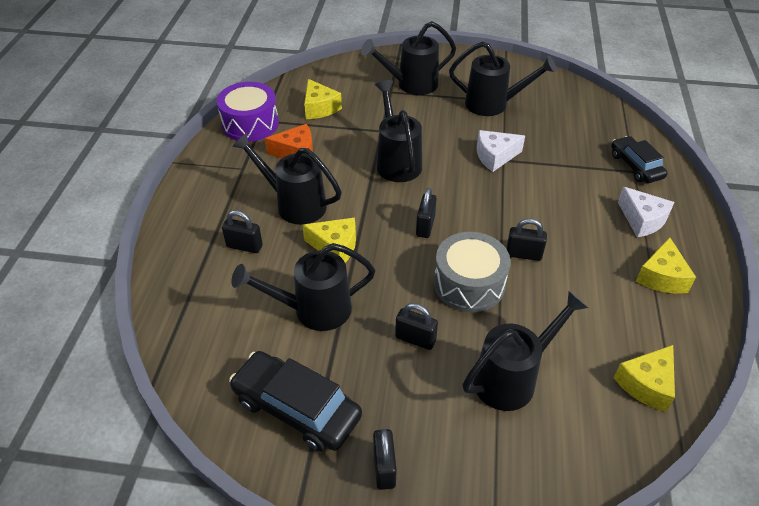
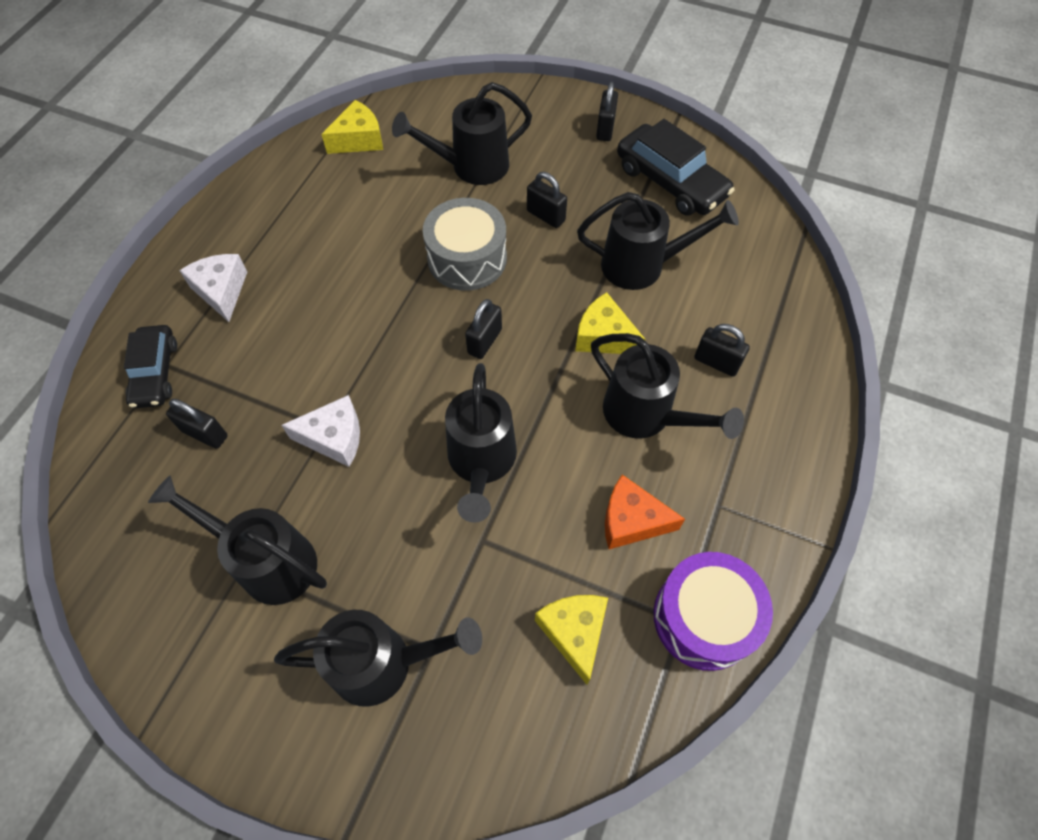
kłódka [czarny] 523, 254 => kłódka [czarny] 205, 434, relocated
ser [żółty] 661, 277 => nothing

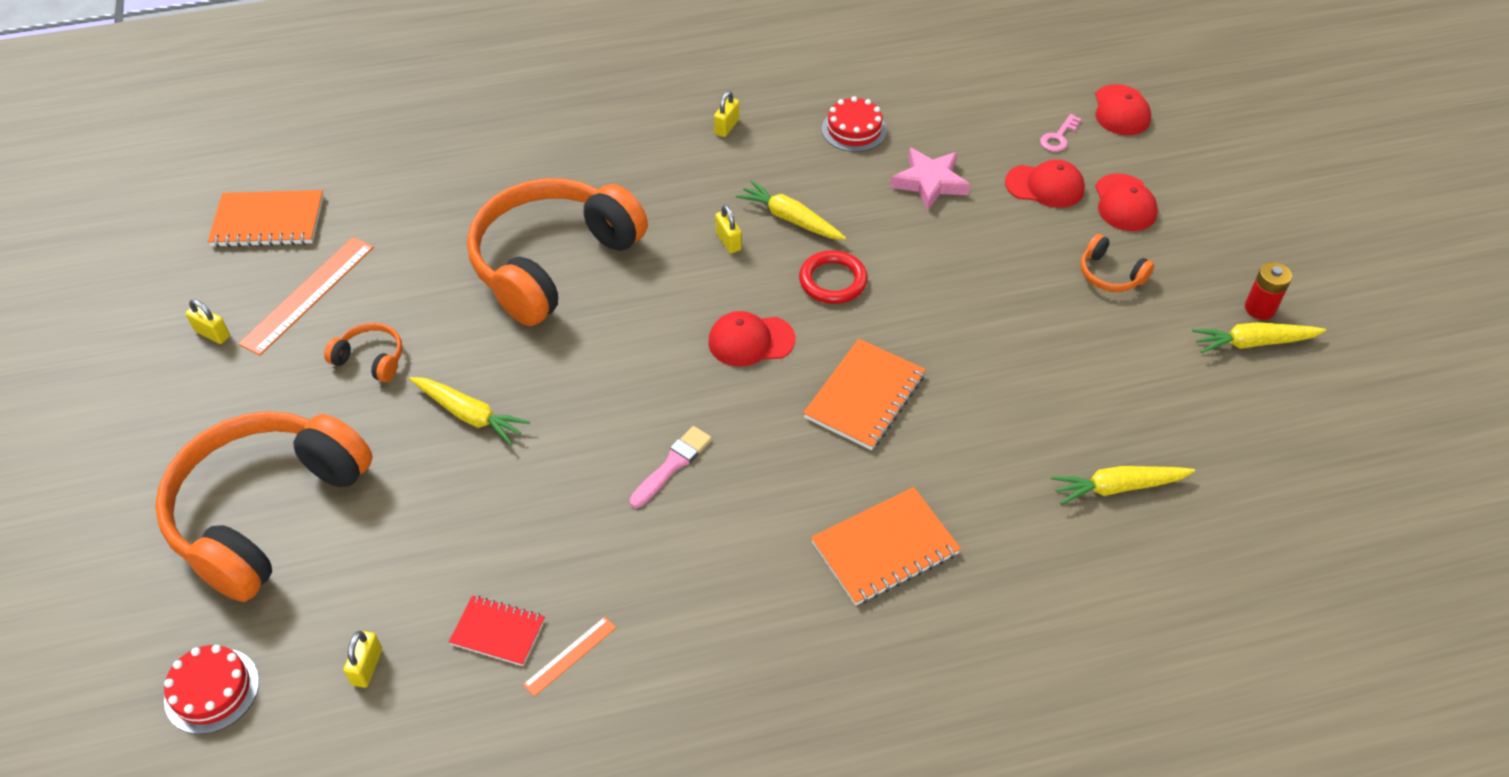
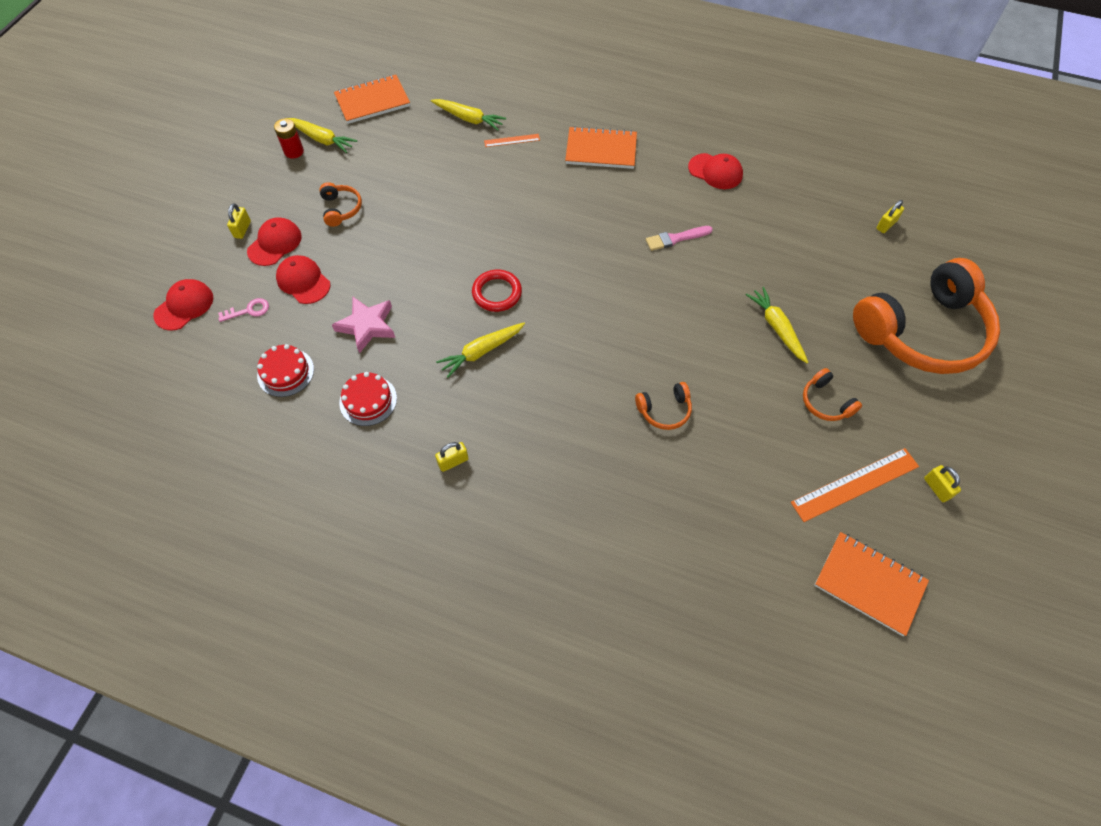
tort [czerwony] 212, 690 => tort [czerwony] 285, 372, relocated
zeszyt [czerwony] 498, 632 => nothing
słuchawki [pomarańczowy] 552, 262 => słuchawki [pomarańczowy] 664, 410, x0.40
linijka [pomarańczowy] 570, 656 => linijka [pomarańczowy] 512, 140, relocated
czapka [czerwony] 751, 341 => czapka [czerwony] 715, 171, relocated
kłódka [żółty] 728, 241 => kłódka [żółty] 242, 229, relocated
marchewka [żółty] 790, 219 => marchewka [żółty] 481, 352, 75 degrees clockwise
zeszyt [pomarańczowy] 865, 396 => zeszyt [pomarańczowy] 372, 101, relocated

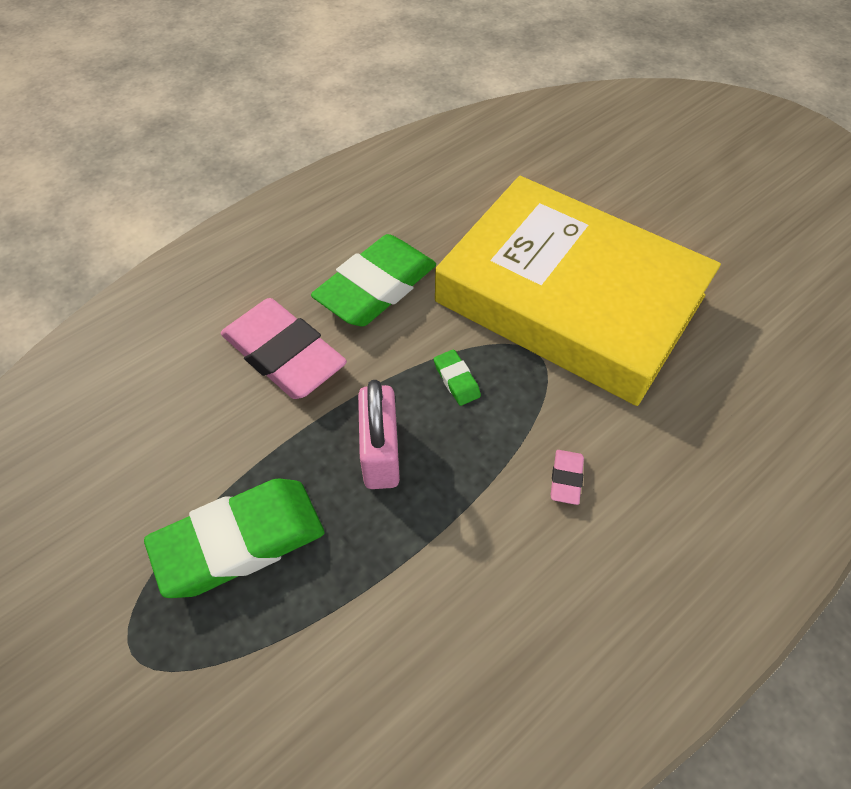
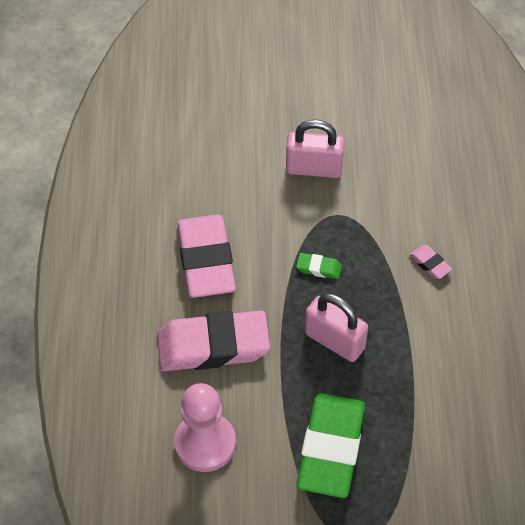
gumka do mazania [zielony] 376, 287 => gumka do mazania [różowy] 206, 260
książka [żółty] 569, 299 => kłódka [różowy] 314, 168
nothing => pionek [różowy] 205, 443

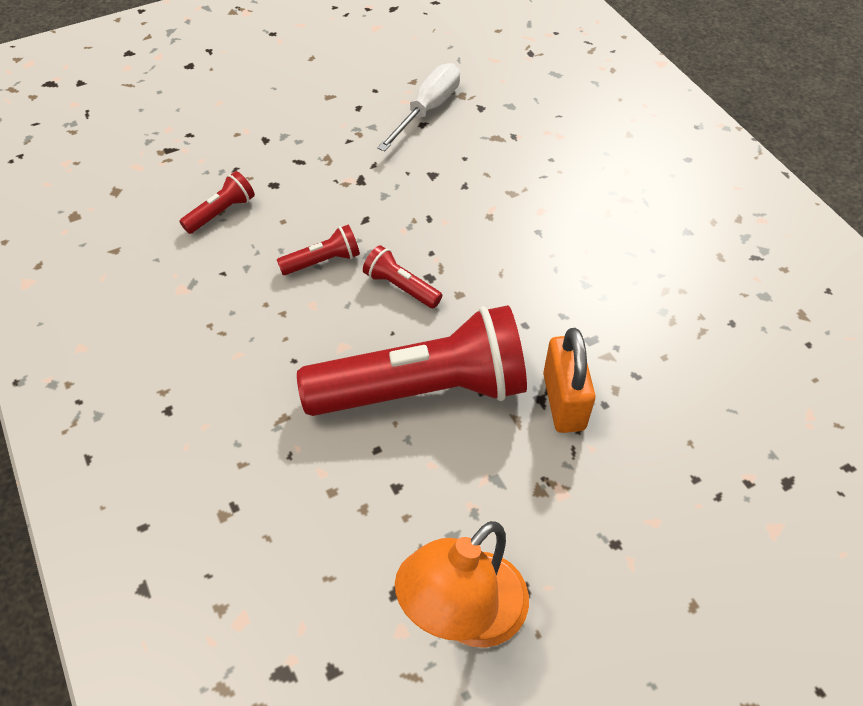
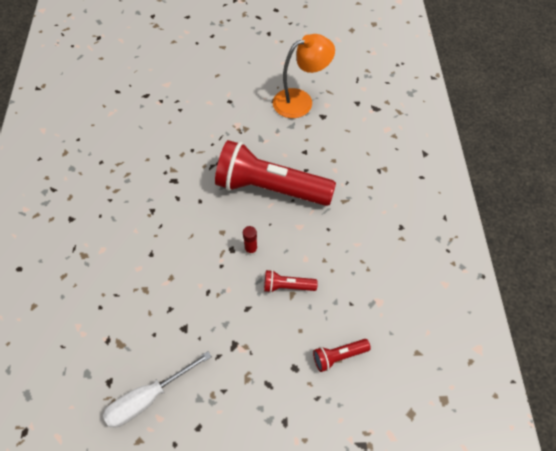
latarka [czerwony] 401, 287 => klej w sztyfcie [czerwony] 251, 249
kłódka [pomarańczowy] 563, 401 => nothing

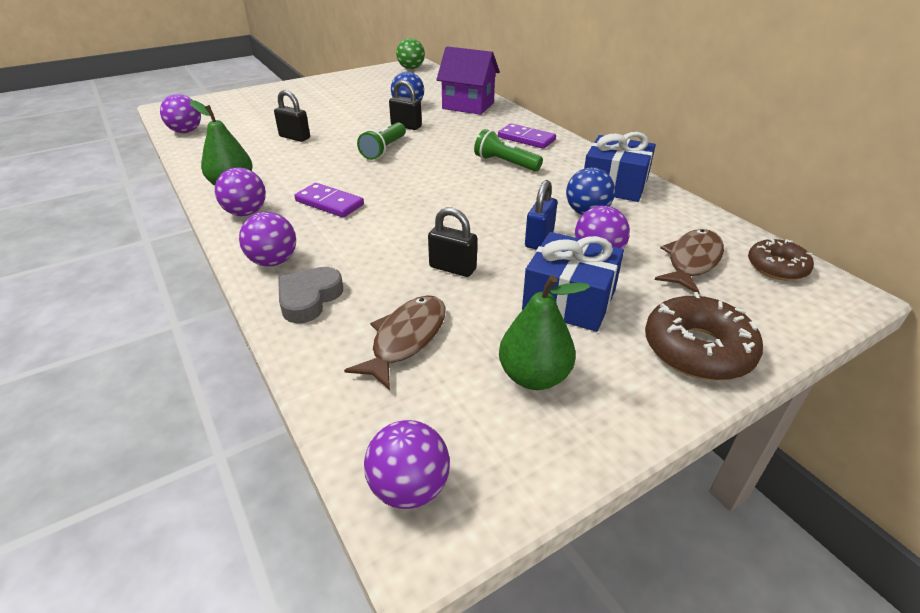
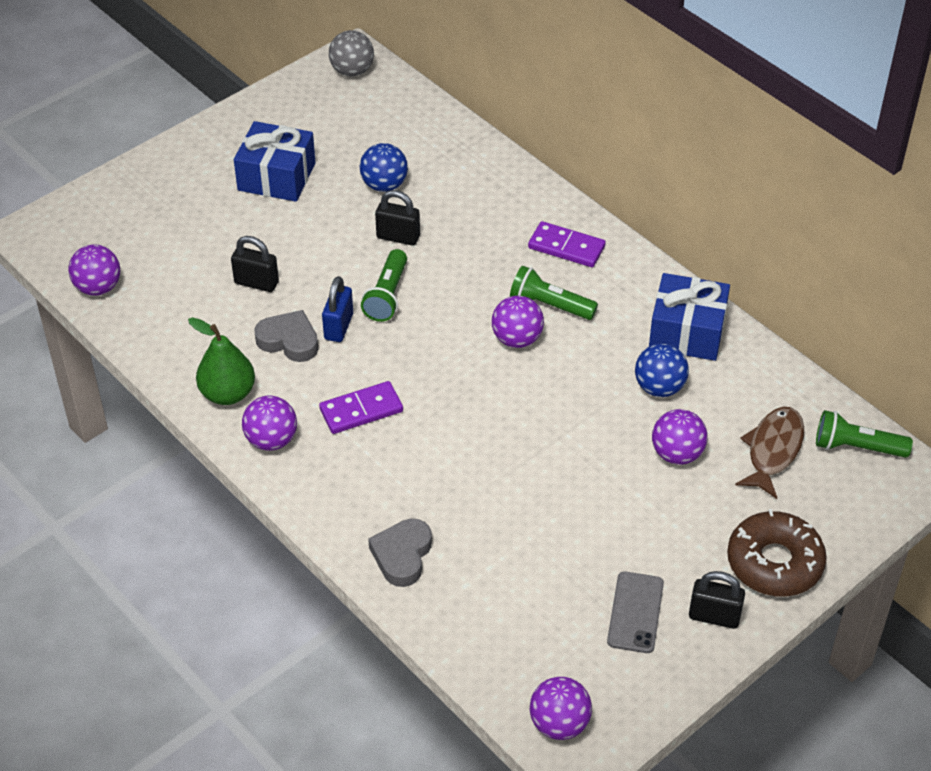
piłka [fioletowy] 273, 261 => piłka [fioletowy] 517, 339, relocated
kostka domina [fioletowy] 329, 203 => kostka domina [fioletowy] 361, 410, 45 degrees counterclockwise
ryba [brązowy] 406, 339 => nothing
piłka [zielony] 411, 68 => piłka [szary] 352, 71
kłódka [czarny] 452, 268 => kłódka [czarny] 714, 616, relocated
domek [fioletowy] 468, 106 => nothing
gruszka [zielony] 534, 376 => telefon [szary] 635, 612
prezent [niebieski] 569, 300 => prezent [niebieski] 276, 177, relocated
kłódka [niebieski] 539, 239 => kłódka [niebieski] 339, 327, relocated
donut [brązowy] 777, 267 => latarka [zielony] 856, 447
nothing => serce [szary] 289, 340

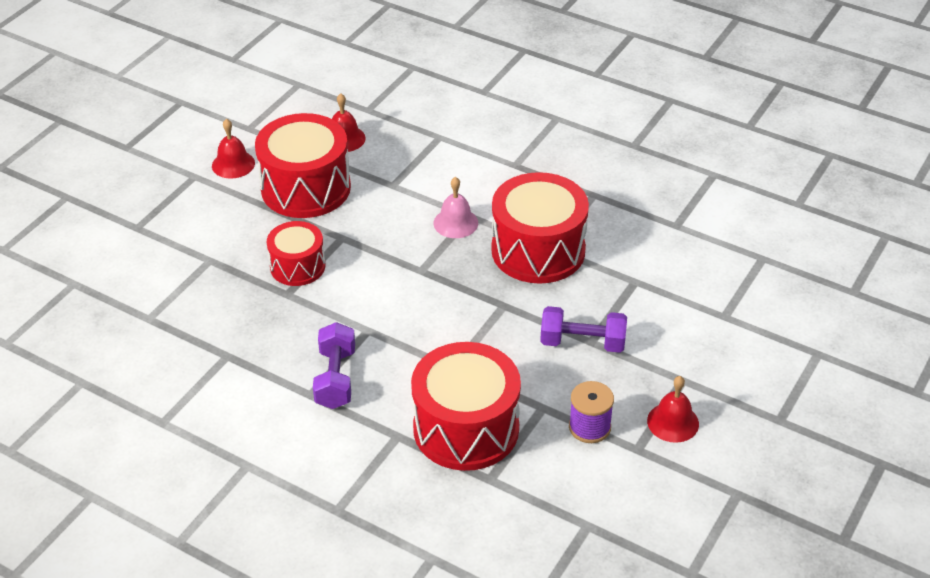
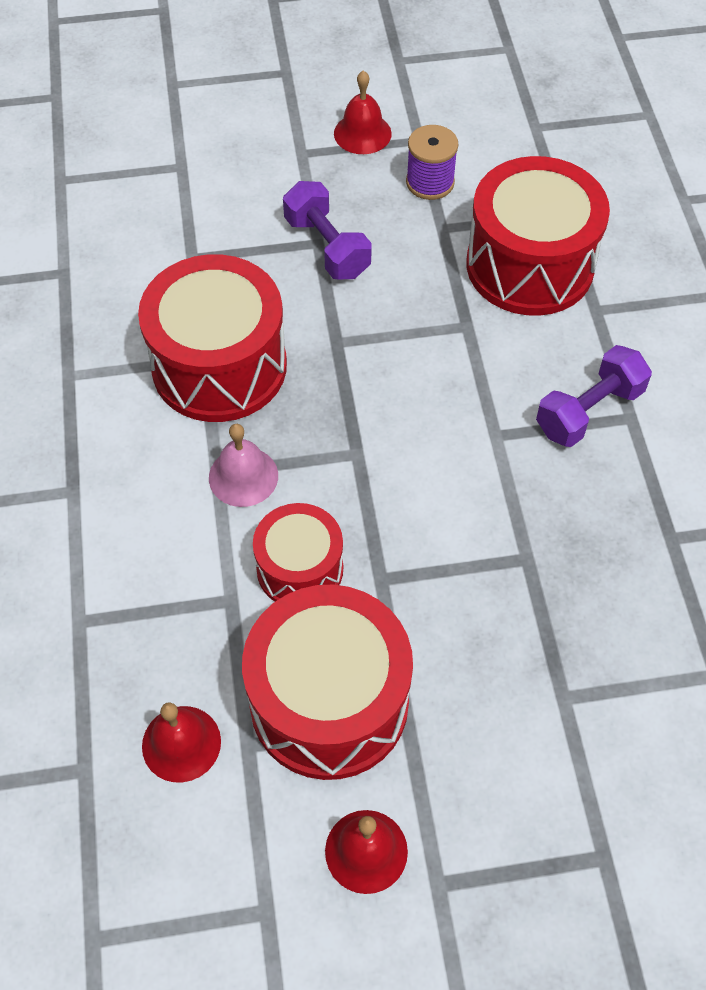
bęben [czerwony] 297, 266 => bęben [czerwony] 300, 569, relocated

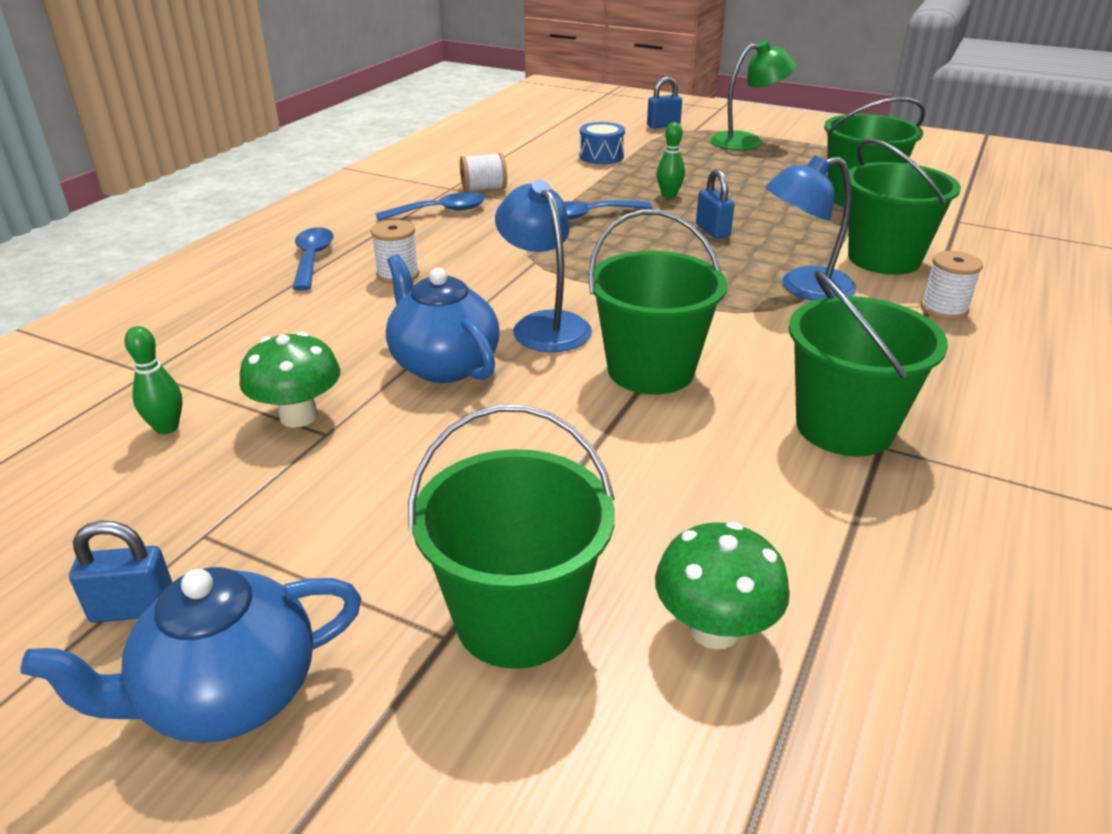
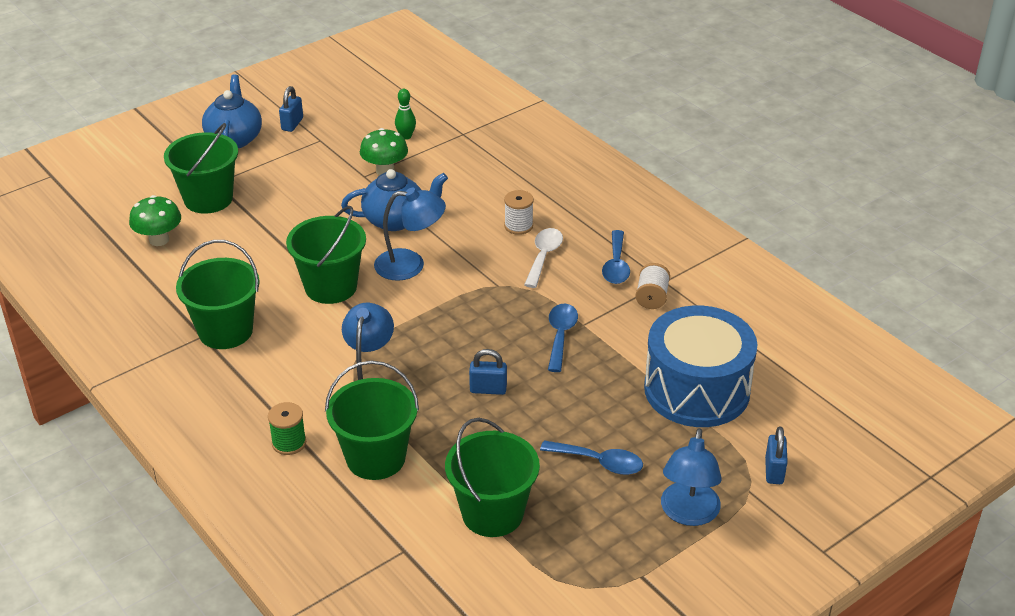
łyżka [niebieski] 312, 258 => łyżka [niebieski] 599, 462, relocated
bęben [niebieski] 601, 156 => bęben [niebieski] 697, 390, x2.30
kręgiel [zielony] 669, 195 => nothing
lampka [zielony] 746, 141 => lampka [niebieski] 688, 514
szpulka [biały] 944, 309 => szpulka [zielony] 289, 443
nothing => łyżka [biały] 543, 256

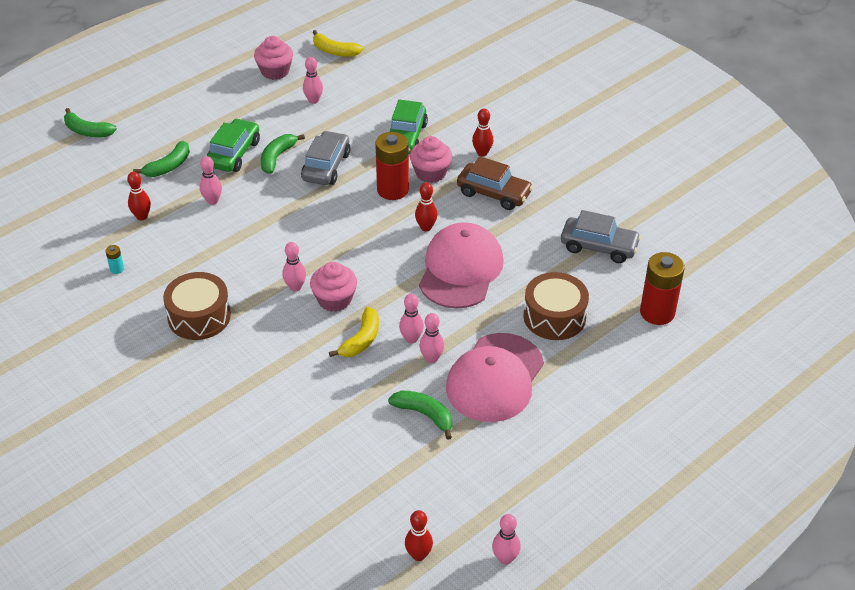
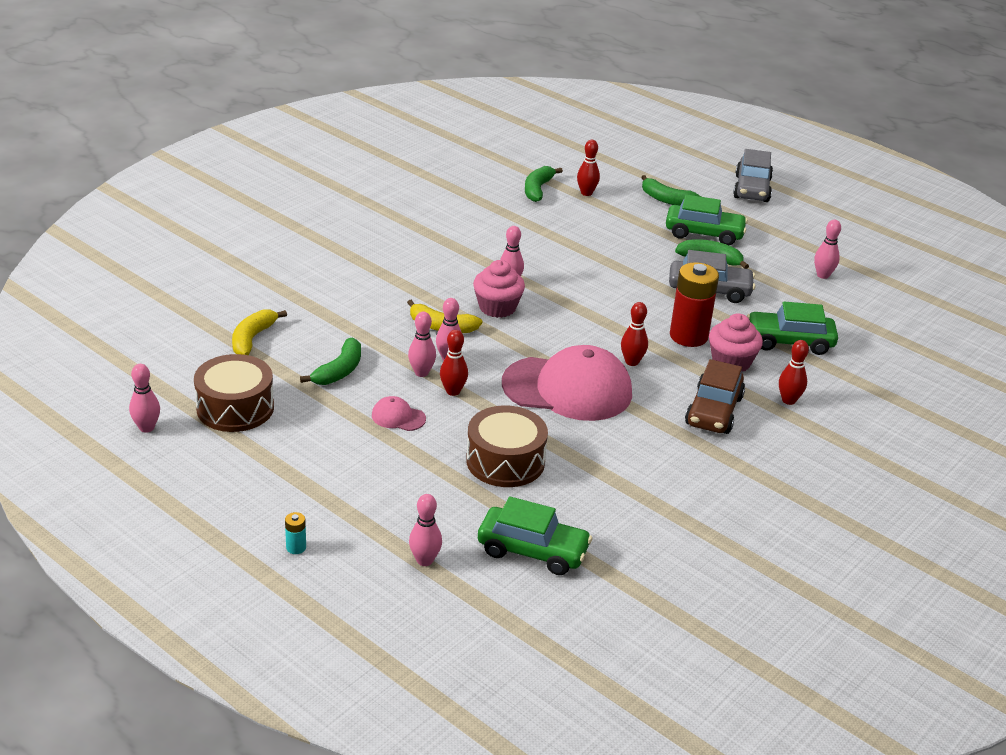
banan [zielony] 87, 131 => banan [zielony] 538, 189, relocated
bateria [turkusowy] 117, 269 => bateria [turkusowy] 296, 547, relocated
bęben [brązowy] 199, 316 => bęben [brązowy] 235, 408, relocated
kręgiel [różowy] 212, 201 => kręgiel [różowy] 424, 560, relocated
muffinka [różowy] 275, 71 => nothing
banan [żółty] 335, 51 => banan [żółty] 252, 339, relocated
kręgiel [czerwony] 418, 555 => kręgiel [czerwony] 453, 391, relocated
czapka [różowy] 495, 378 => czapka [różowy] 398, 417, x0.41
samochód [szary] 599, 247 => samochód [szary] 752, 189, relocated
bateria [czerwony] 657, 312 => samochód [zielony] 532, 550

